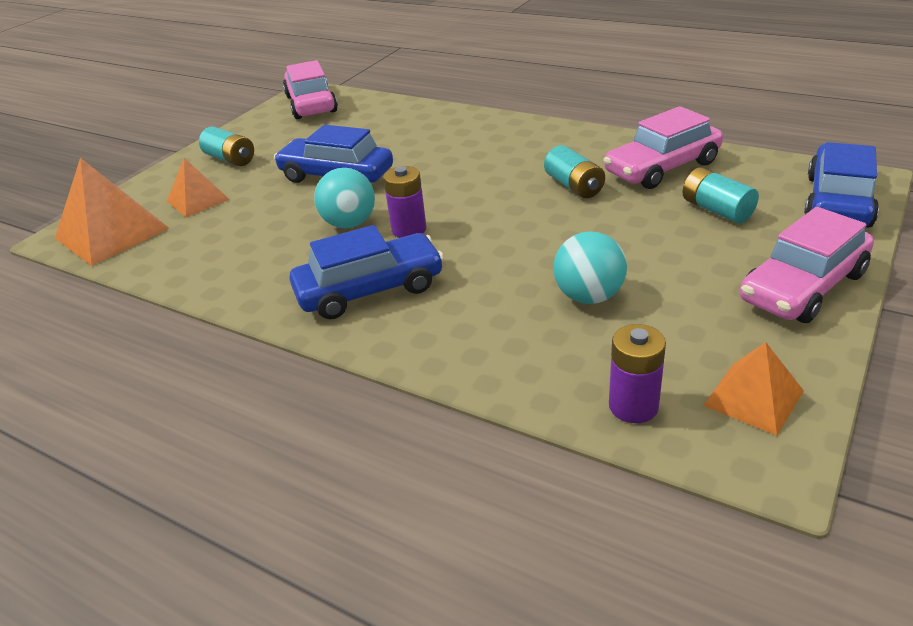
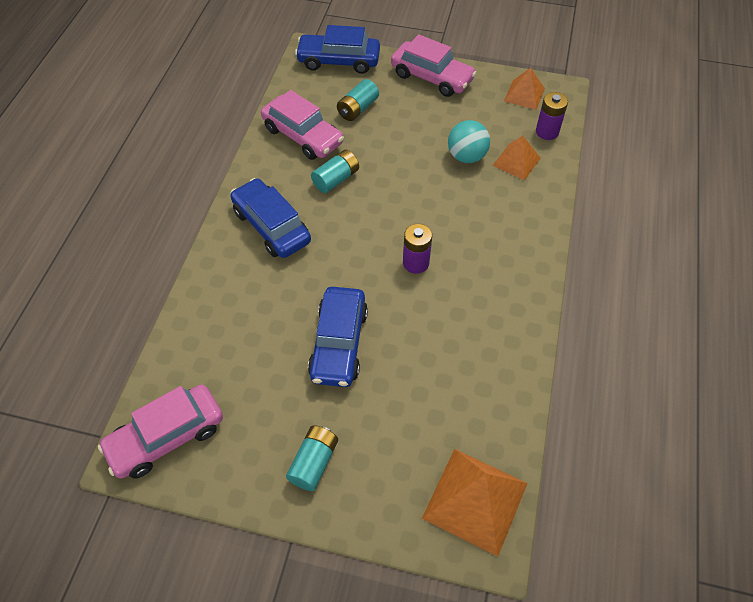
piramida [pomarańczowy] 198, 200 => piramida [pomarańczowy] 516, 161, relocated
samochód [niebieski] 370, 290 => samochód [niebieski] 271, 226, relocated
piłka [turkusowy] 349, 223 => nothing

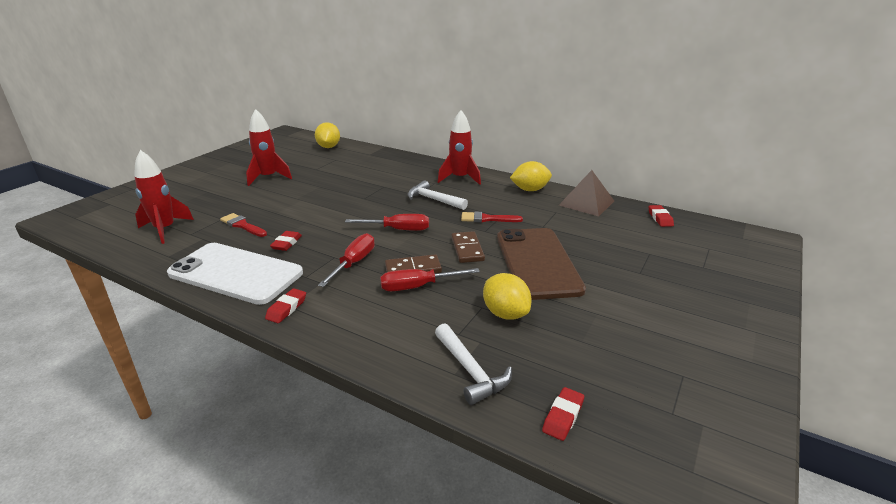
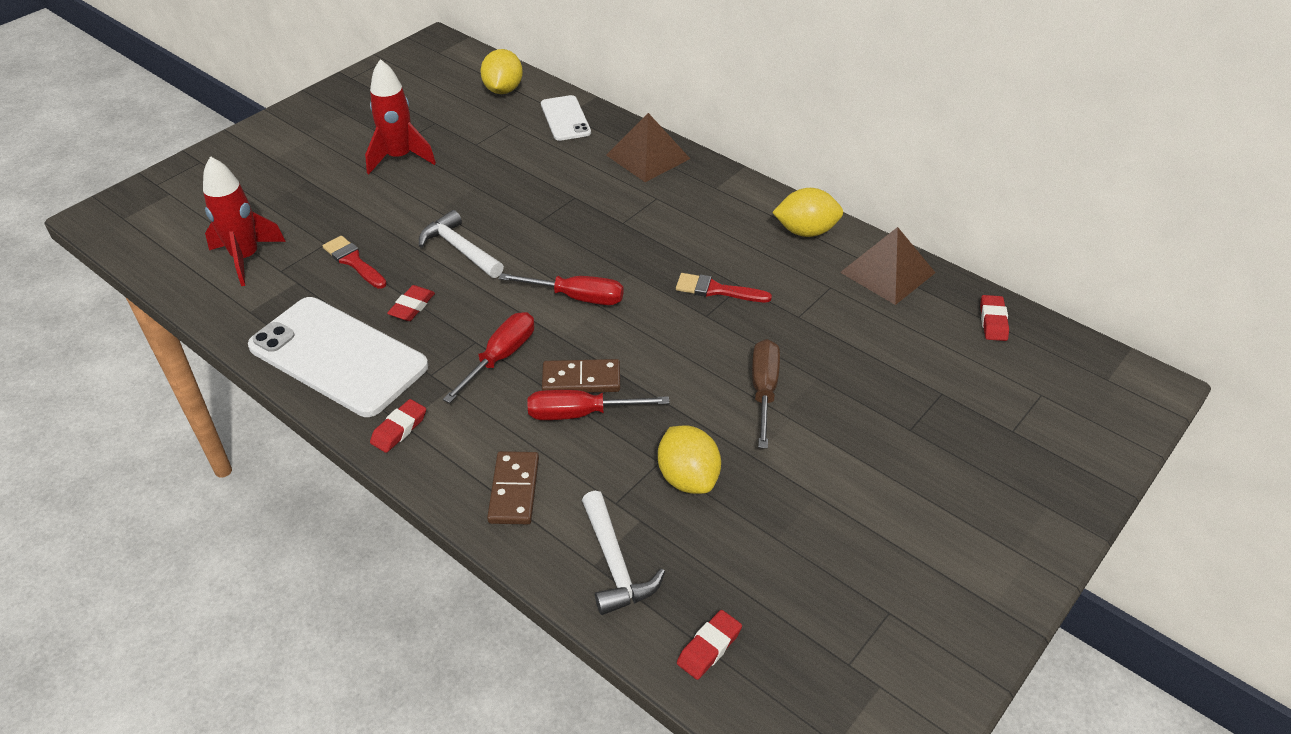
młotek [biały] 433, 200 => młotek [biały] 460, 249, relocated
rakieta [czerwony] 460, 178 => nothing
kostka domina [brązowy] 467, 249 => kostka domina [brązowy] 514, 490, relocated
telefon [brązowy] 537, 263 => śrubokręt [brązowy] 764, 390
nothing => telefon [biały] 565, 118
nothing => piramida [brązowy] 648, 156

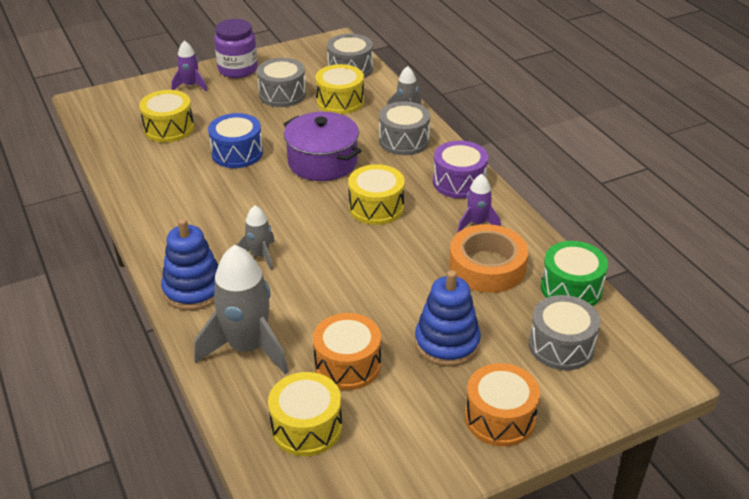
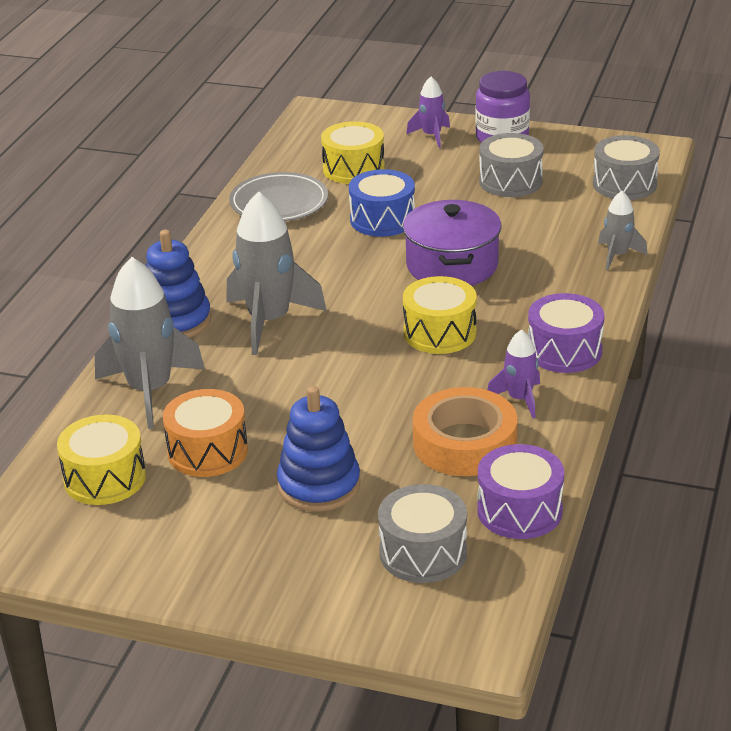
rakieta [szary] 260, 255 => rakieta [szary] 269, 321, x1.90
bęben [żółty] 340, 101 => nothing
bęben [szary] 404, 141 => nothing
bęben [pomarańczowy] 500, 418 => nothing
bęben [zielony] 571, 288 => bęben [fioletowy] 519, 510
nothing => talerz [szary] 279, 203

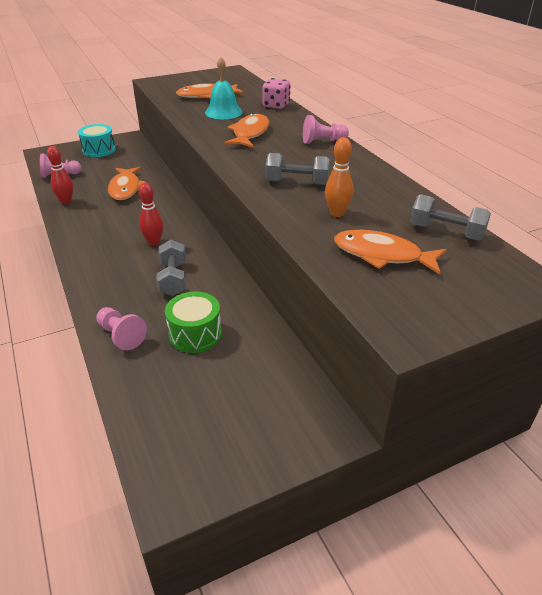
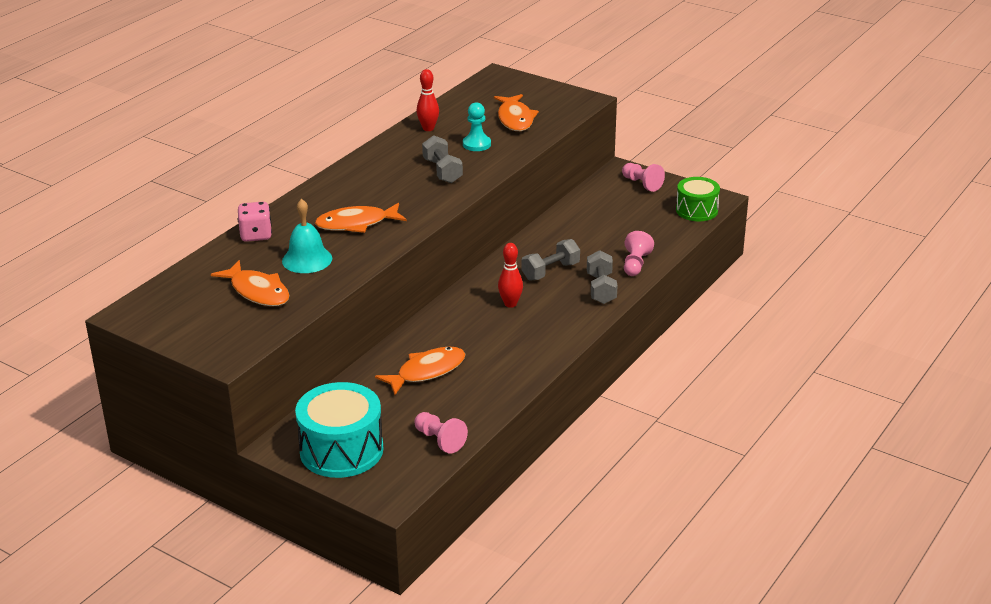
kręgiel [czerwony] 66, 201 => kręgiel [czerwony] 428, 128, relocated
bęben [turkusowy] 99, 150 => bęben [turkusowy] 341, 450, x1.58
bęben [zielony] 195, 334 => bęben [zielony] 696, 210, relocated
pionek [różowy] 322, 141 => pionek [różowy] 642, 184, relocated
kręgiel [pomarańczowy] 337, 213 => pionek [turkusowy] 476, 144
hantel [szary] 446, 232 => hantel [szary] 601, 289, relocated

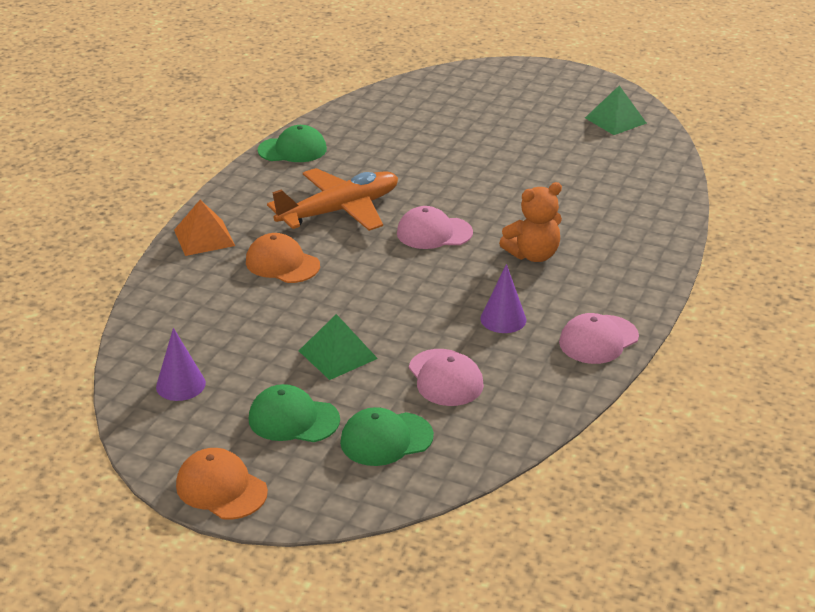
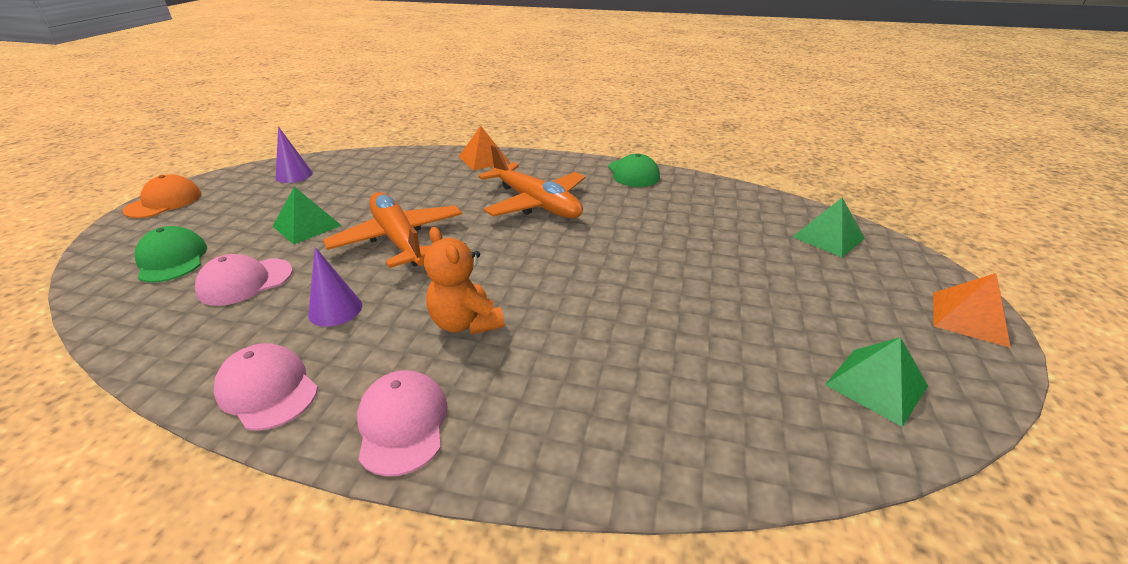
czapka [pomarańczowy] 282, 263 => nothing
czapka [zielony] 293, 419 => nothing
czapka [różowy] 434, 233 => czapka [różowy] 402, 423, relocated
nothing => samolot [pomarańczowy] 399, 240
nothing => piramida [zielony] 828, 237
nothing => piramida [pomarańczowy] 969, 318

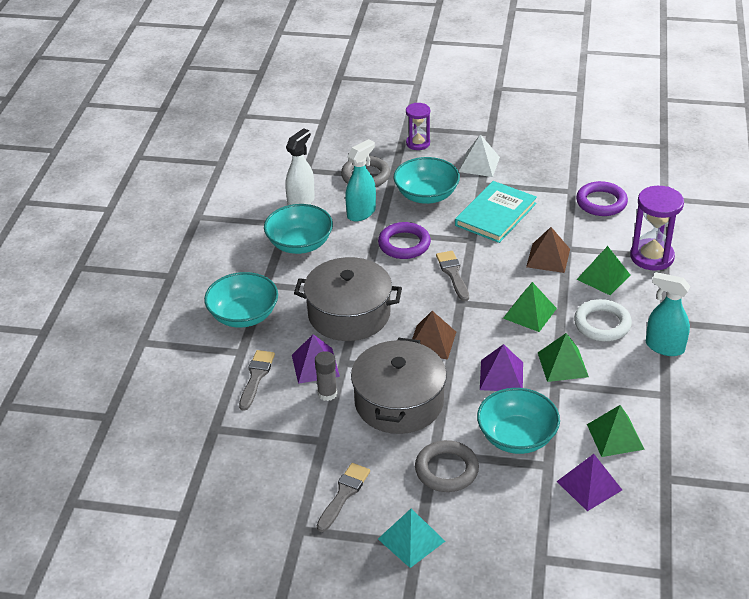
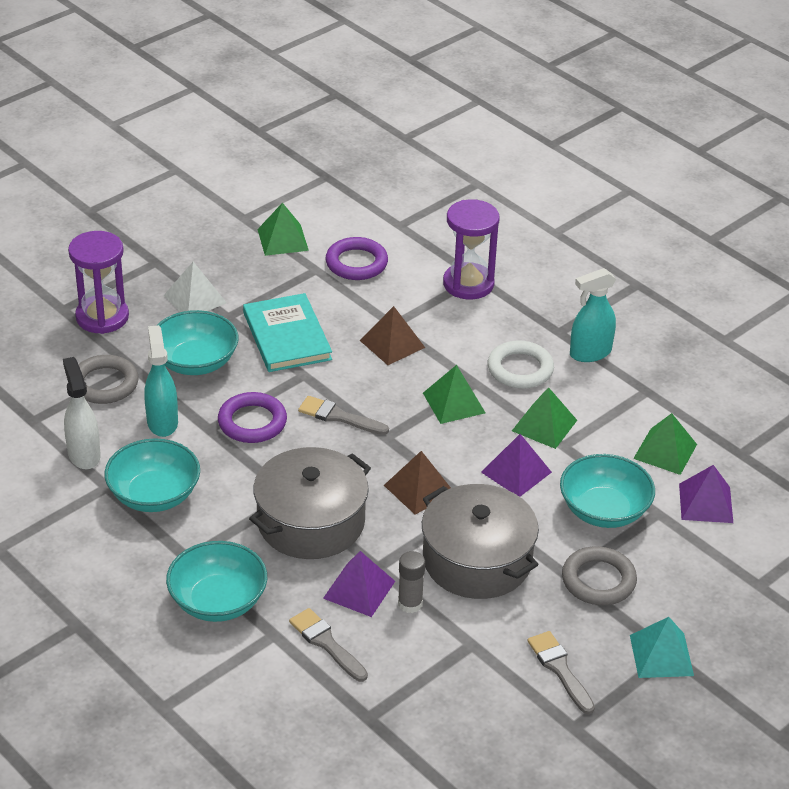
klepsydra [fioletowy] 418, 143 => klepsydra [fioletowy] 102, 317, x1.60
piramida [zielony] 603, 277 => piramida [zielony] 283, 239, relocated

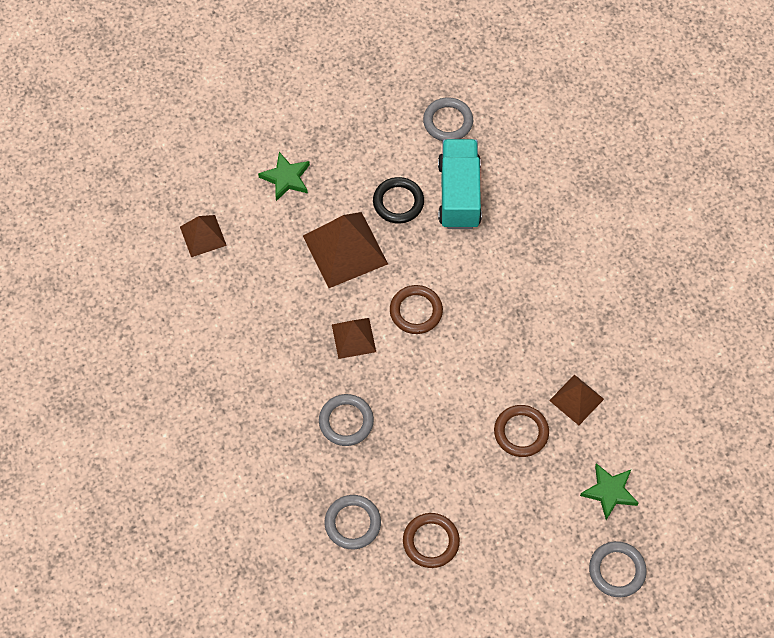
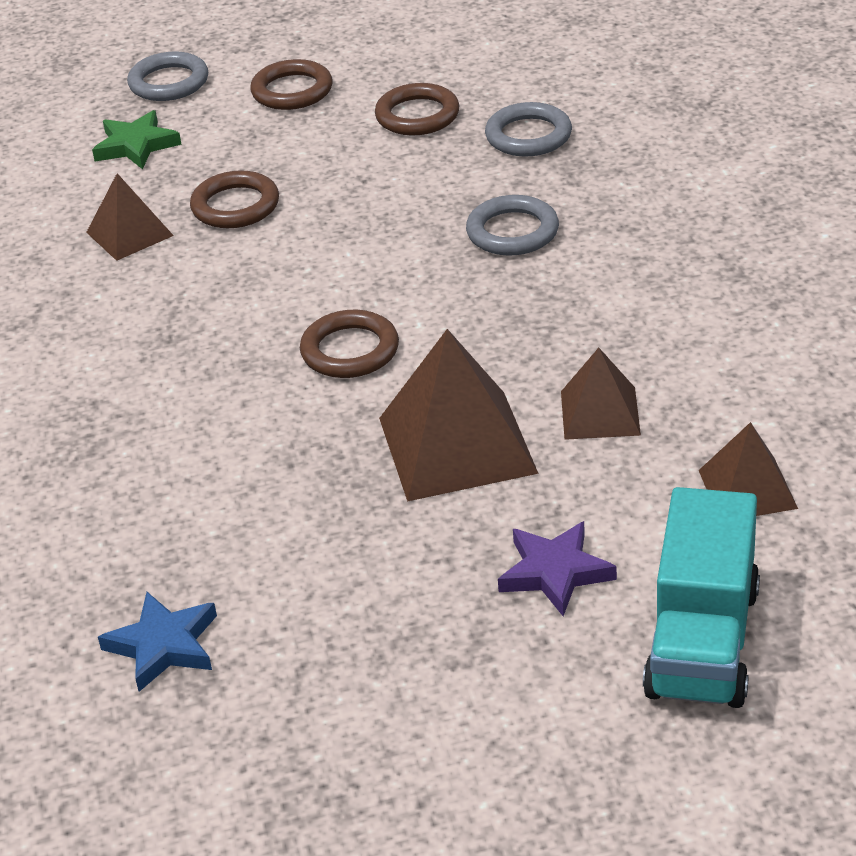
gwiazda [zielony] 286, 178 => gwiazda [fioletowy] 555, 572
piramida [brązowy] 353, 338 => piramida [brązowy] 600, 413, relocated
pierścień [czarny] 398, 202 => nothing
pierścień [szary] 448, 122 => gwiazda [niebieski] 163, 645
ciężarówka [turkusowy] 459, 194 => ciężarówka [turkusowy] 702, 642, relocated
nothing => pierścień [brązowy] 292, 91

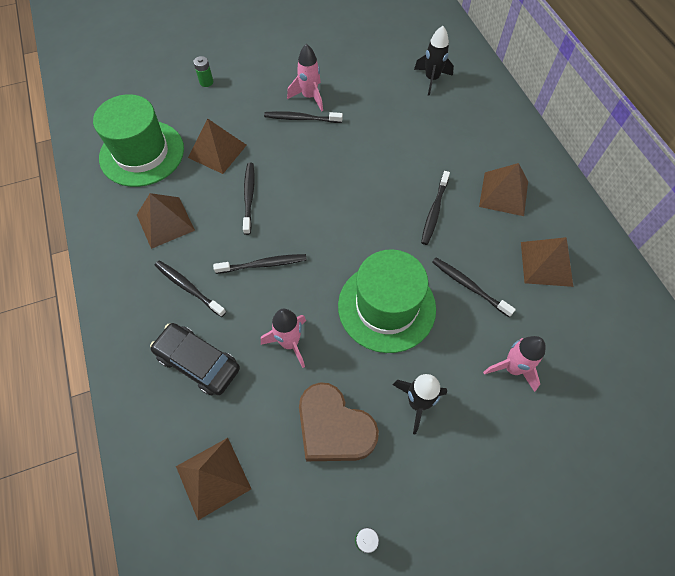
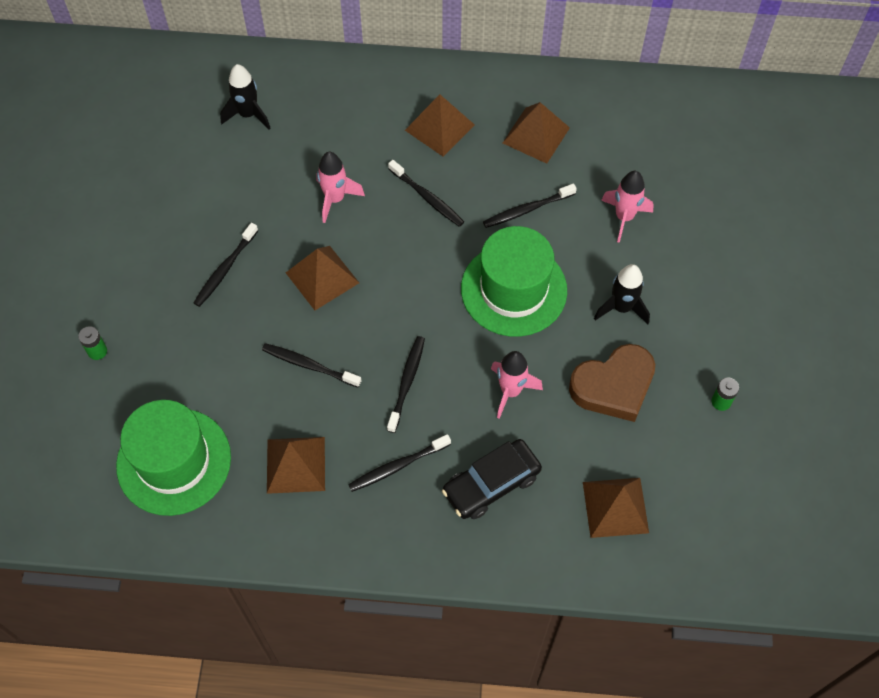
piramida [brązowy] 217, 151 => piramida [brązowy] 322, 277, relocated
rakieta [różowy] 309, 97 => rakieta [różowy] 335, 199, relocated

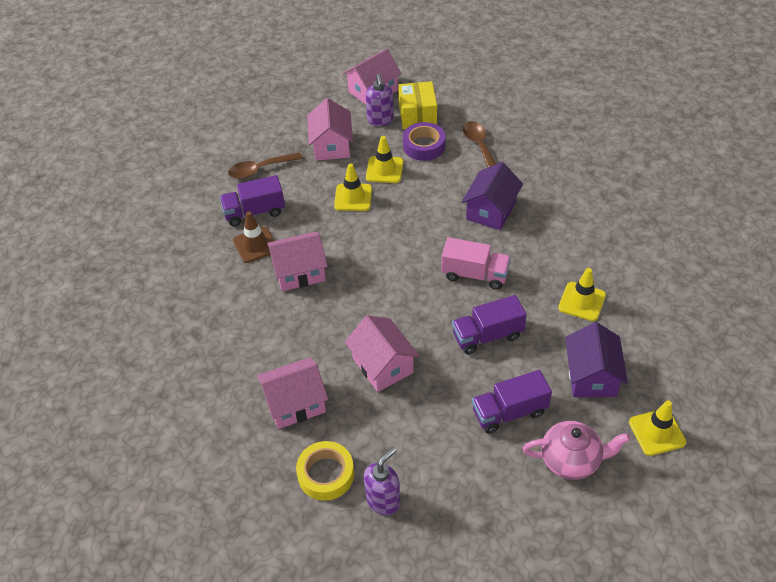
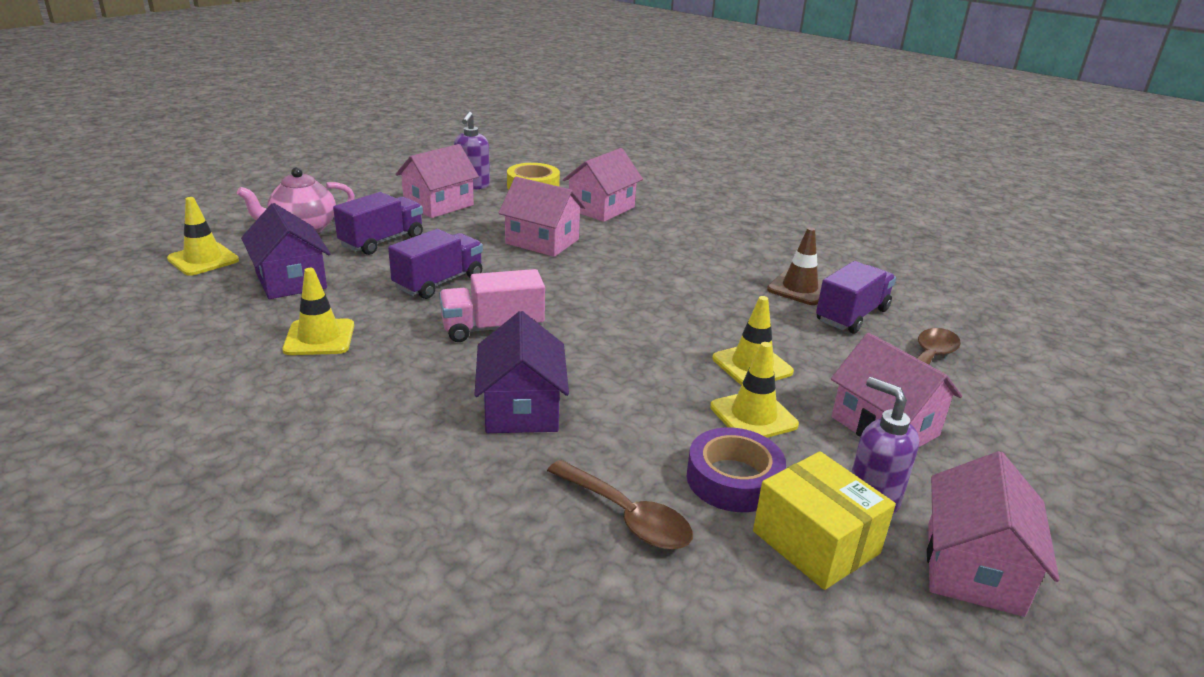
domek [różowy] 299, 272 => domek [różowy] 438, 205, relocated

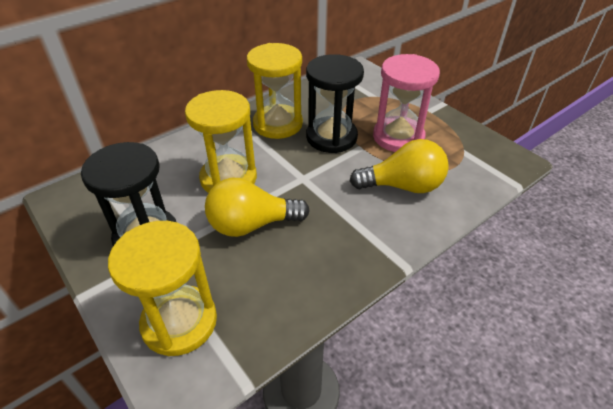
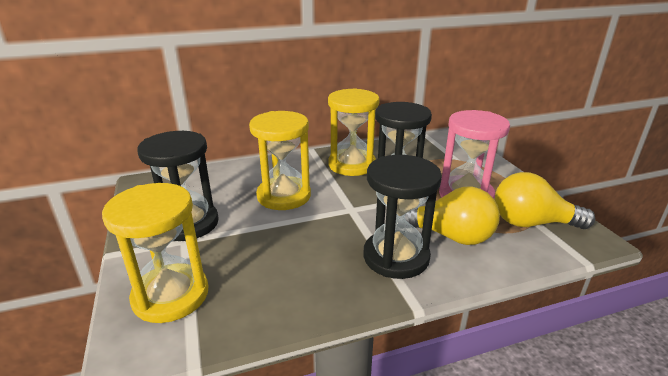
żarówka [żółty] 251, 224 => żarówka [żółty] 531, 223, relocated
nothing => klepsydra [czarny] 396, 257

